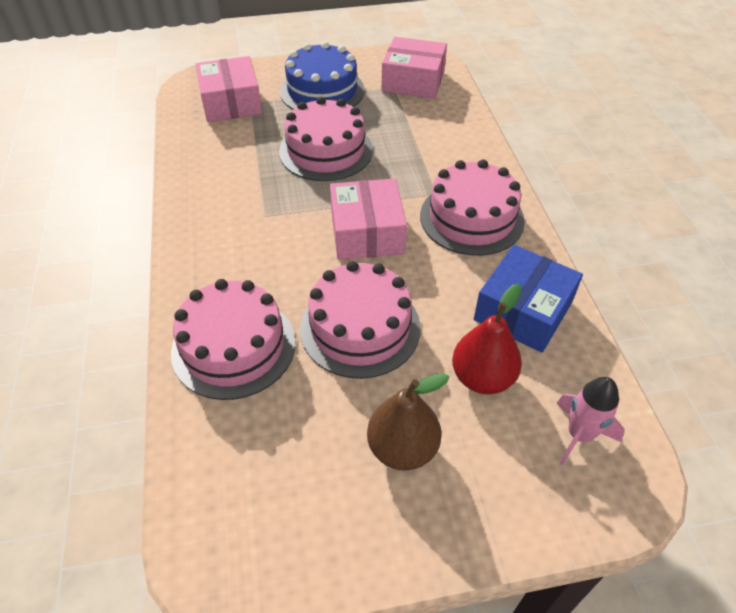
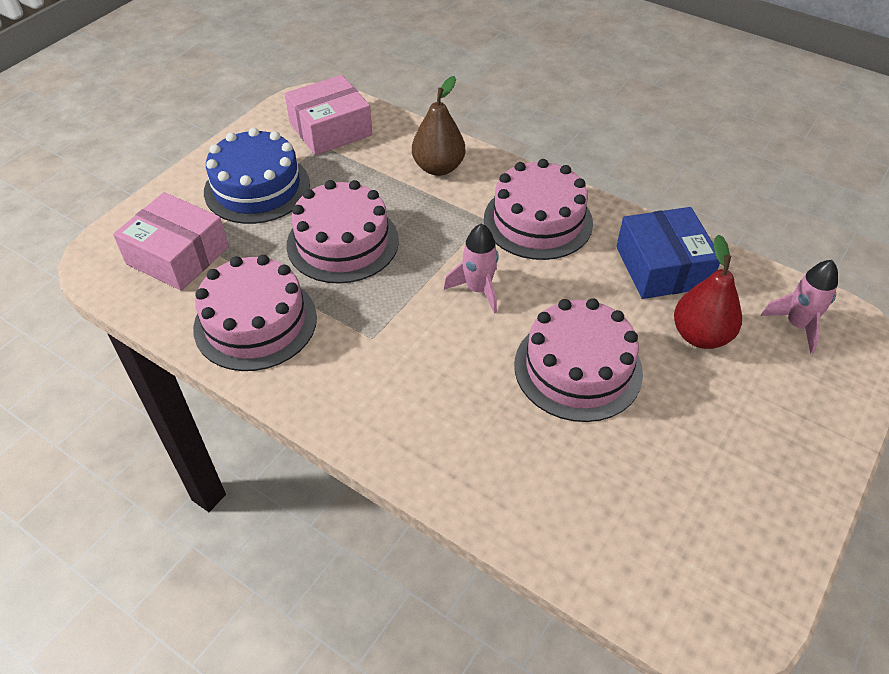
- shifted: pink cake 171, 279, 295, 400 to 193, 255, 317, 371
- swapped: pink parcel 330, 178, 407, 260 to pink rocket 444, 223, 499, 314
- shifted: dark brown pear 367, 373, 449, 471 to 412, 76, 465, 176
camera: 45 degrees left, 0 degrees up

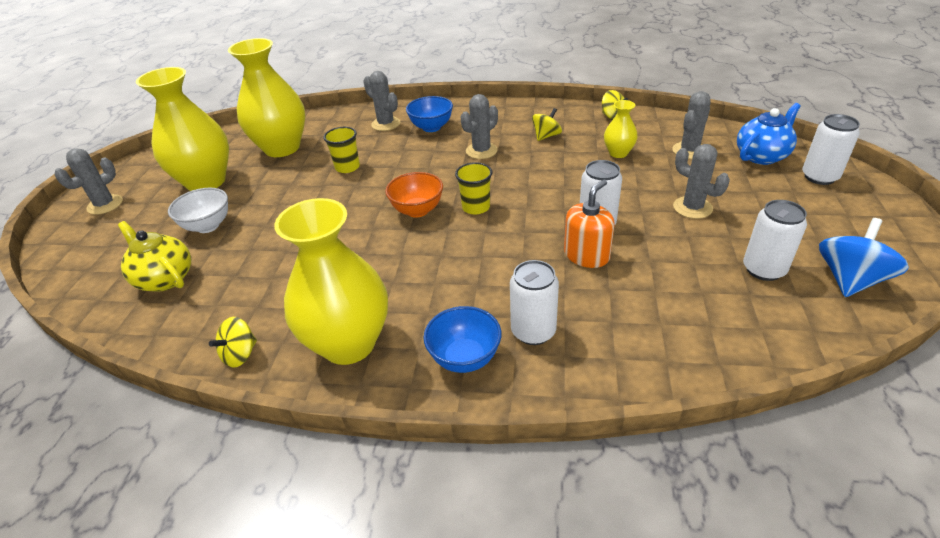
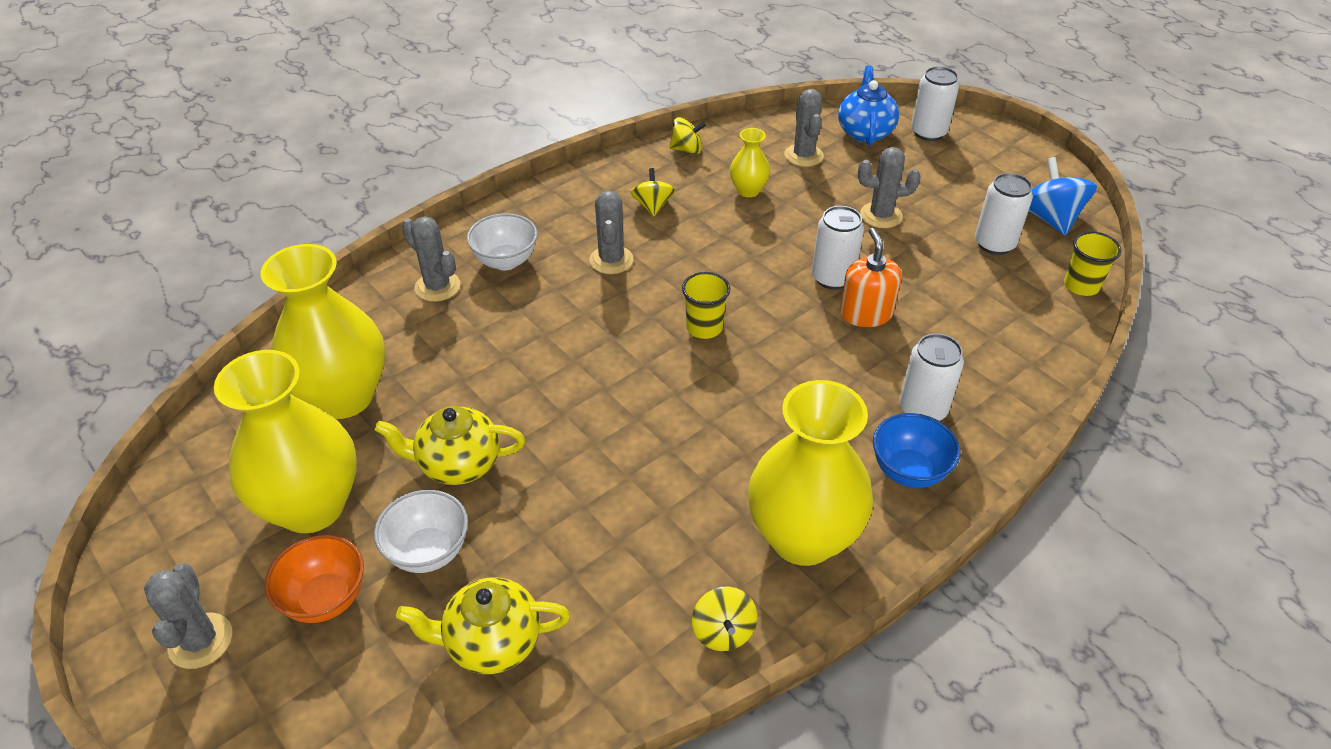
- shifted: yellow tumbler 323, 127, 360, 173 to 1064, 231, 1122, 296
- rotated: gray cactus 363, 71, 400, 131 = 402, 216, 460, 302 45 degrees clockwise
- shifted: orange-coloured deep dish 385, 172, 443, 218 to 265, 535, 364, 623
- repainted: royal blue deep dish 406, 96, 453, 132 to snow-white deep dish 467, 213, 538, 270
- new: yellow tea pot 375, 406, 525, 485
camera: 50 degrees left, 5 degrees up

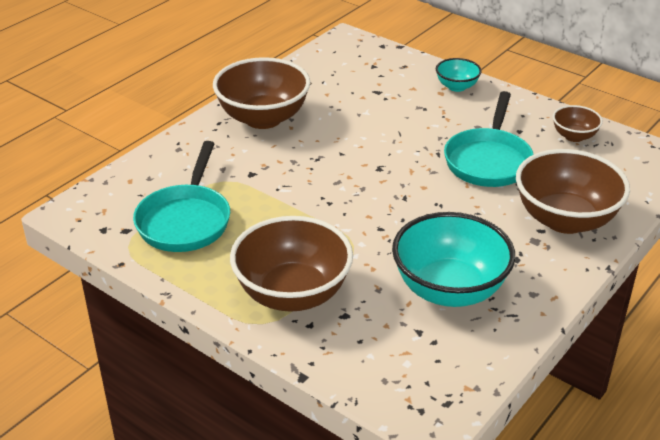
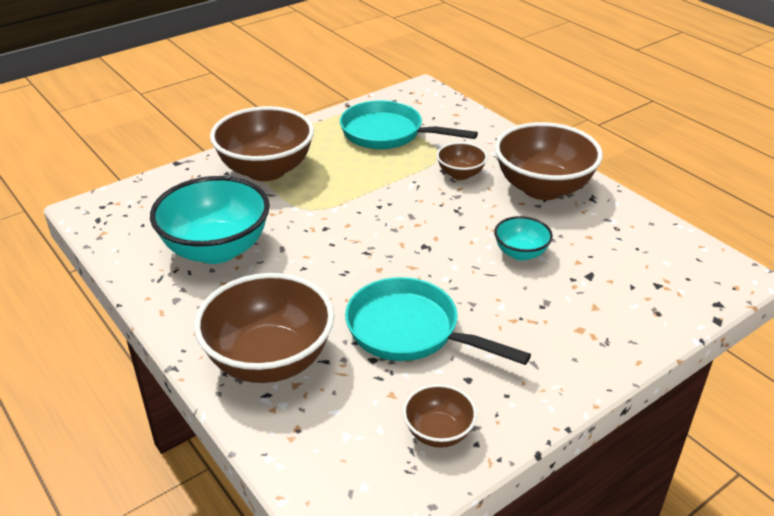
- shifted: aqua deep dish 436, 58, 482, 92 to 494, 216, 553, 261
- new: dark brown deep dish 437, 142, 488, 180
camera: 105 degrees right, 0 degrees up

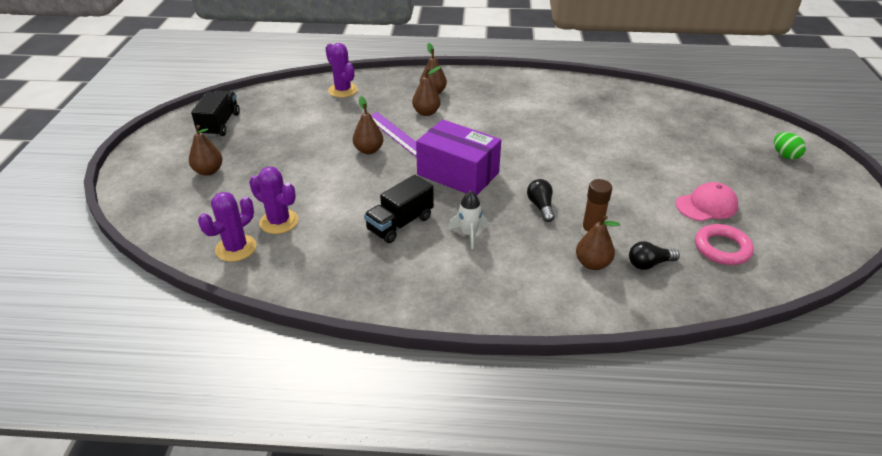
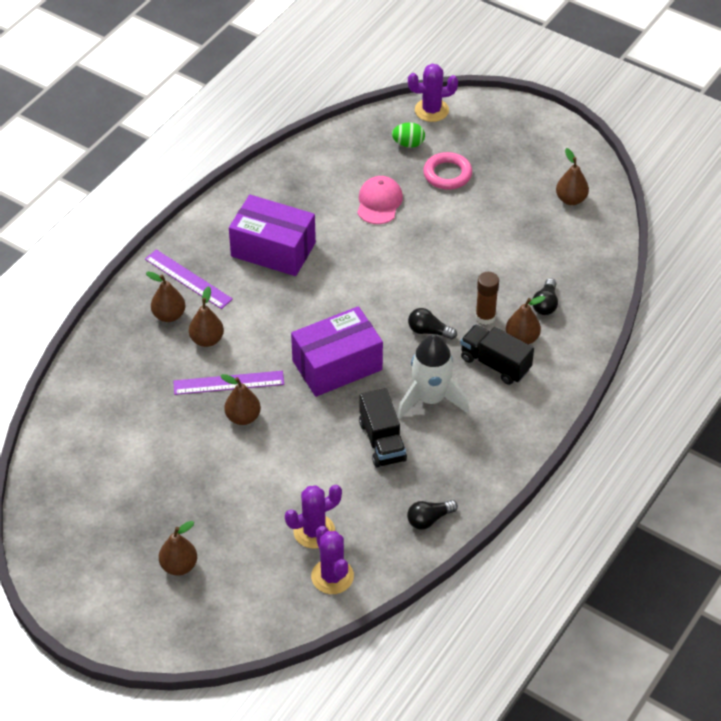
- shifted: ebony truck 191, 91, 240, 137 to 460, 324, 534, 385
- shifted: purple cactus 325, 43, 358, 98 to 408, 64, 458, 122
- scaled: snow-white rocket 448, 191, 487, 249 = 397, 335, 469, 419 x1.80
- shifted: pink cap 676, 182, 738, 221 to 357, 176, 403, 224
- shifted: pink hoop 695, 224, 754, 265 to 423, 152, 472, 190
- shifted: green toy egg 774, 132, 806, 160 to 392, 122, 425, 148
- new: purple ruler 145, 249, 233, 309
- new: purple parcel 229, 195, 316, 276
- new: ebony bulb 407, 500, 458, 530
- new: dark brown pear 556, 148, 589, 205
camera: 60 degrees left, 10 degrees up

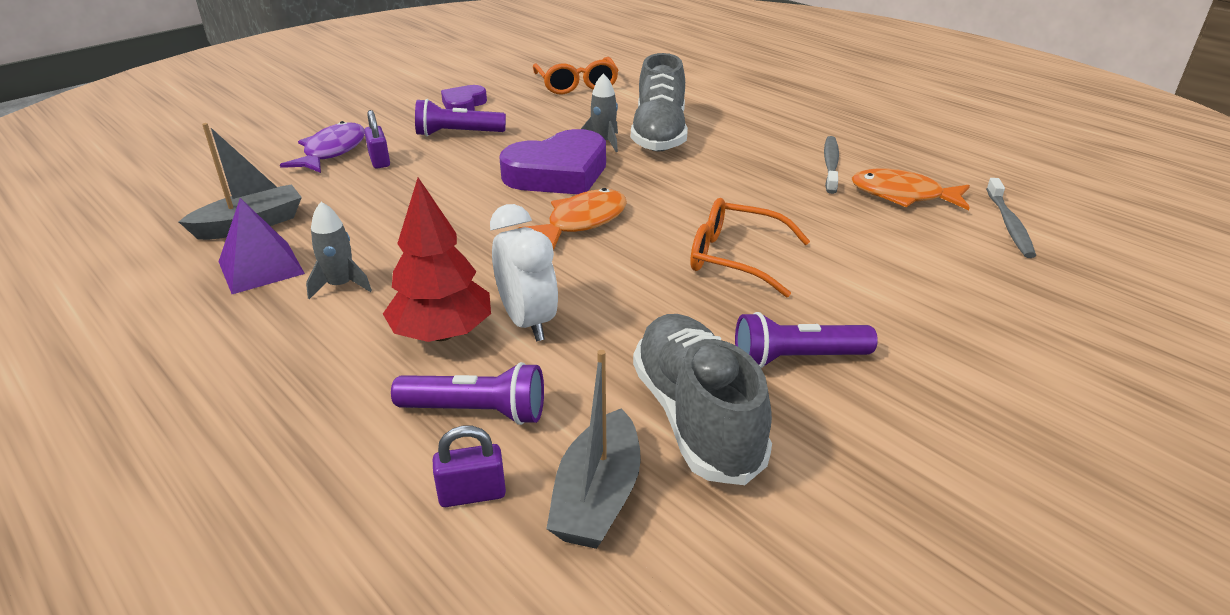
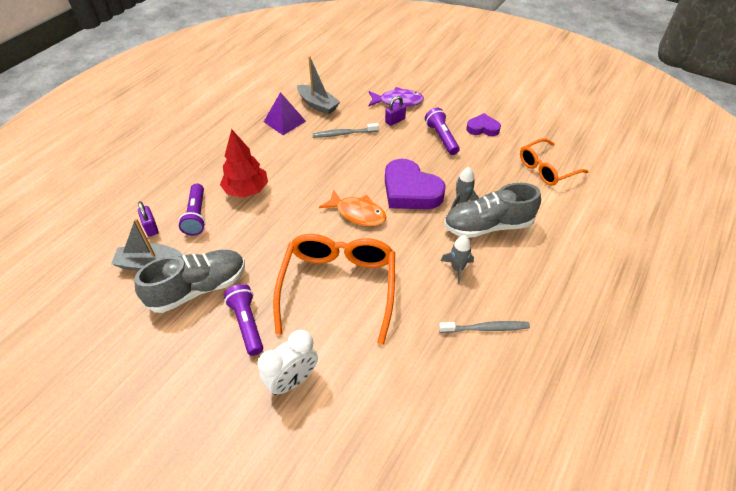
- shifted: gray rocket 306, 202, 372, 299 to 441, 235, 474, 284
- shifted: snow-white alarm clock 490, 204, 558, 341 to 257, 330, 318, 395
- scaled: orange-coloured eyeglasses 690, 198, 810, 298 = 273, 234, 395, 345 x1.64
- gone: orange-coloured fish 852, 168, 970, 210
- shifted: gray dental brush 986, 178, 1036, 258 to 312, 123, 379, 138
camera: 75 degrees right, 15 degrees up

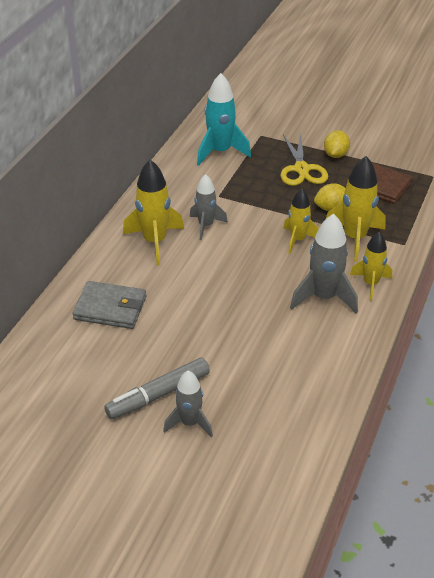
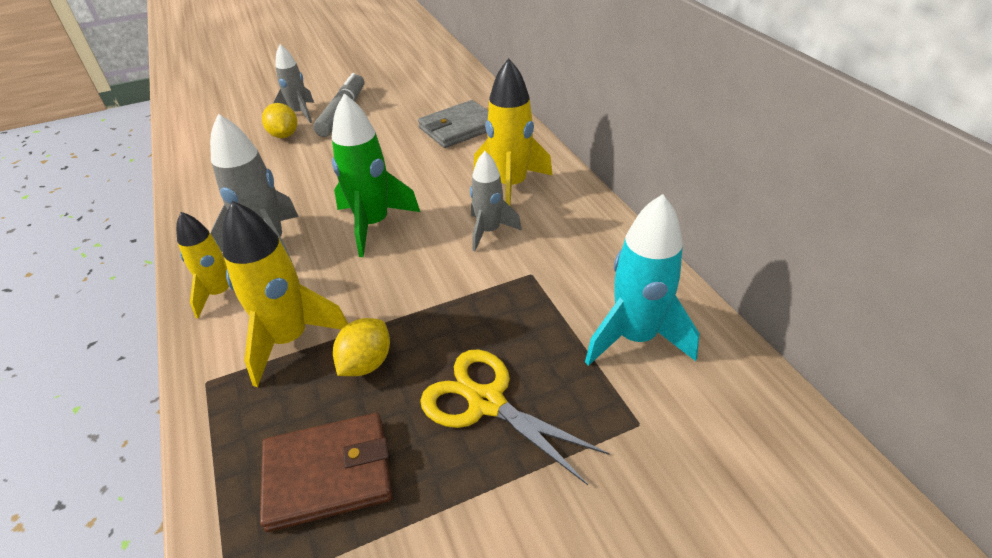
- gone: yellow rocket 283, 188, 319, 254
- shifted: yellow lemon 324, 130, 350, 158 to 262, 103, 297, 138
- new: green rocket 332, 93, 420, 257
camera: 135 degrees right, 0 degrees up

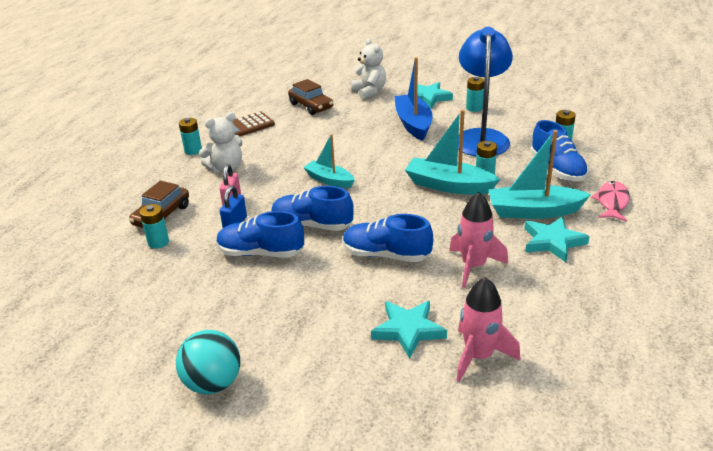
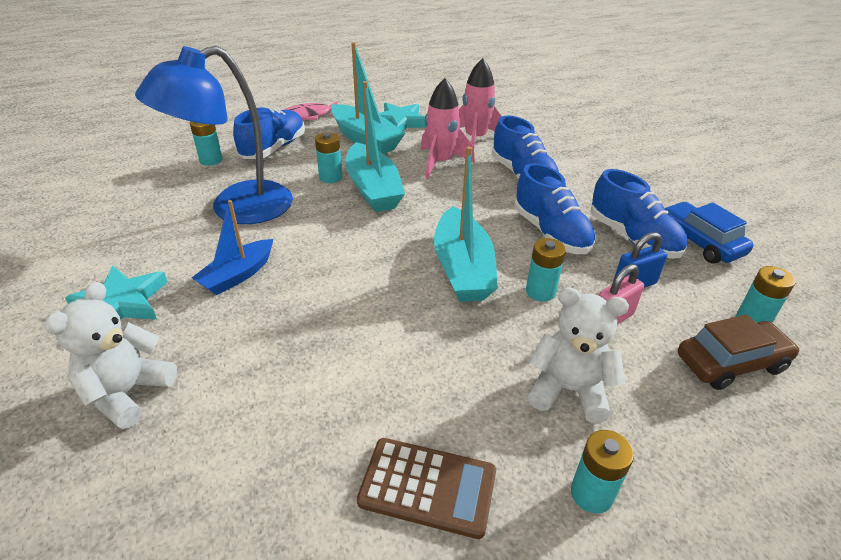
- gone: aqua play ball 176, 330, 240, 394
- gone: dark brown automobile 288, 79, 333, 115
- scaled: aqua boat 303, 134, 355, 188 = 434, 146, 498, 302 x1.55
- gone: aqua five-pointed star 371, 301, 447, 359
- scaled: royal blue boat 394, 57, 433, 141 = 192, 200, 273, 295 x0.64
- shifted: pink rocket 456, 277, 521, 382 to 421, 78, 475, 179
- shifted: aqua battery 466, 77, 484, 112 to 526, 238, 566, 302
- new: royal blue automobile 664, 202, 754, 264
camera: 135 degrees left, 5 degrees up

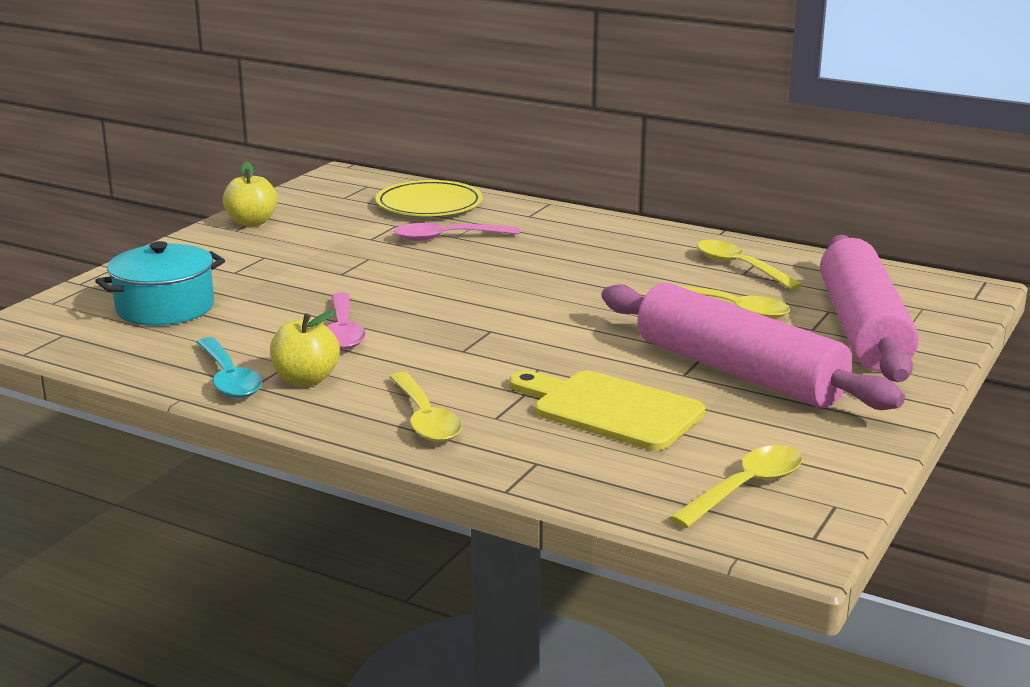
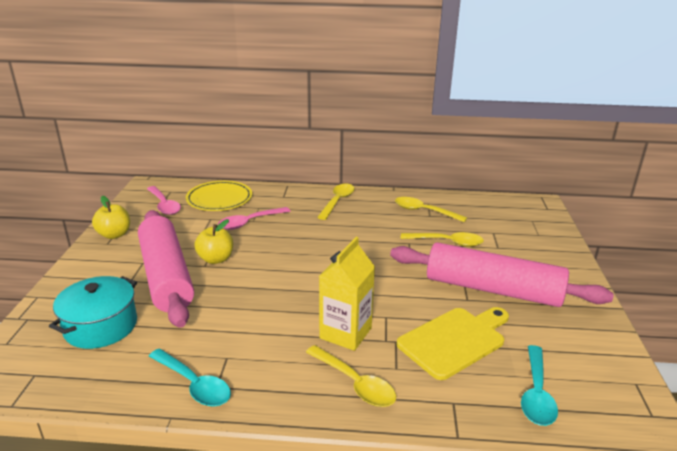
- shifted: yellow toy apple 270, 310, 340, 386 to 194, 219, 233, 264
- shifted: pink tablespoon 327, 293, 366, 350 to 147, 186, 181, 215
- rotated: yellow chopping board 509, 371, 705, 450 = 397, 307, 509, 380 135 degrees clockwise
- shifted: yellow tablespoon 669, 445, 802, 528 to 317, 183, 355, 220
- shifted: pink rolling pin 820, 235, 919, 382 to 138, 210, 194, 328
- new: yellow juice carton 319, 237, 375, 351
- new: aqua tablespoon 521, 345, 558, 426
camera: 25 degrees left, 5 degrees up

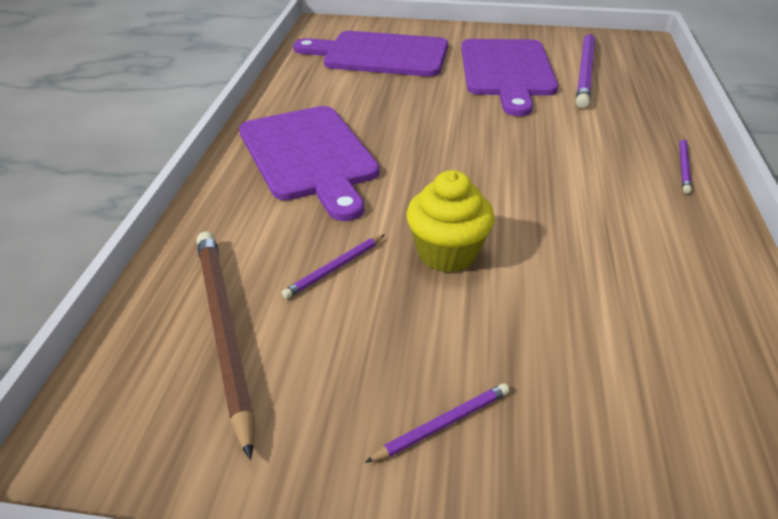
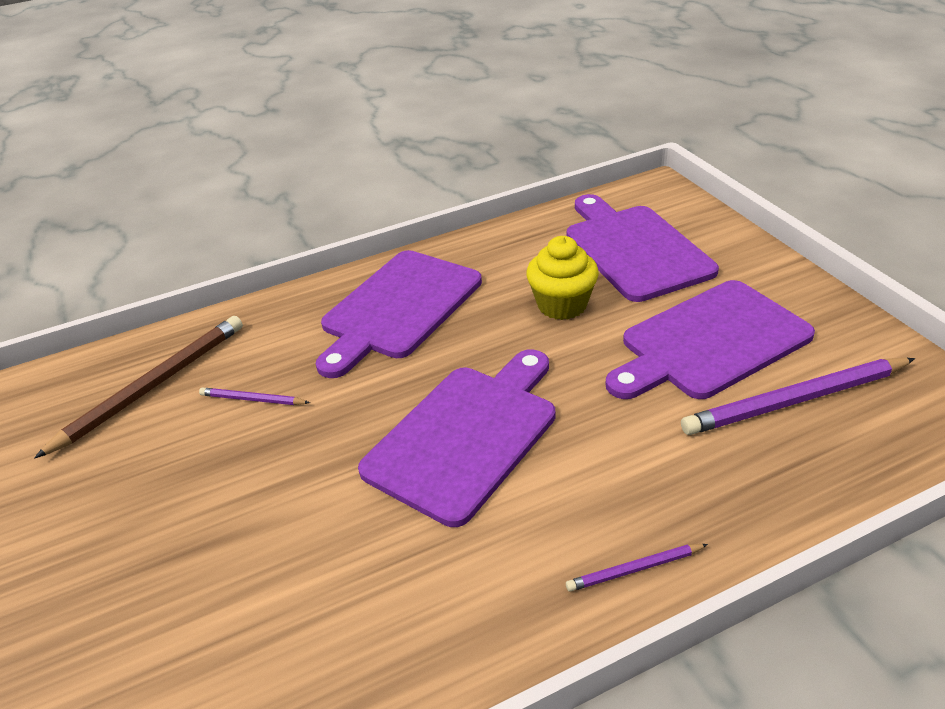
- gone: purple wooden pencil 365, 383, 509, 463
- shifted: yellow fairy cake 406, 170, 495, 273 to 526, 236, 599, 320
- new: purple chopping board 358, 349, 556, 527
camera: 60 degrees right, 0 degrees up

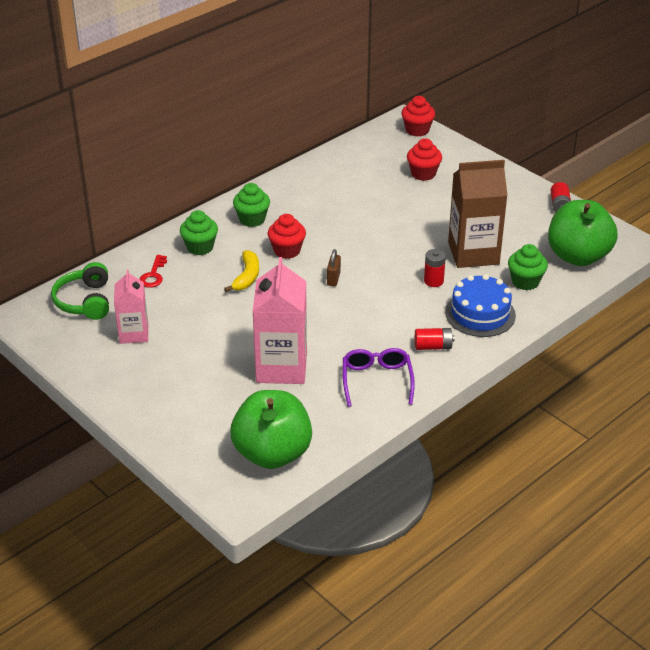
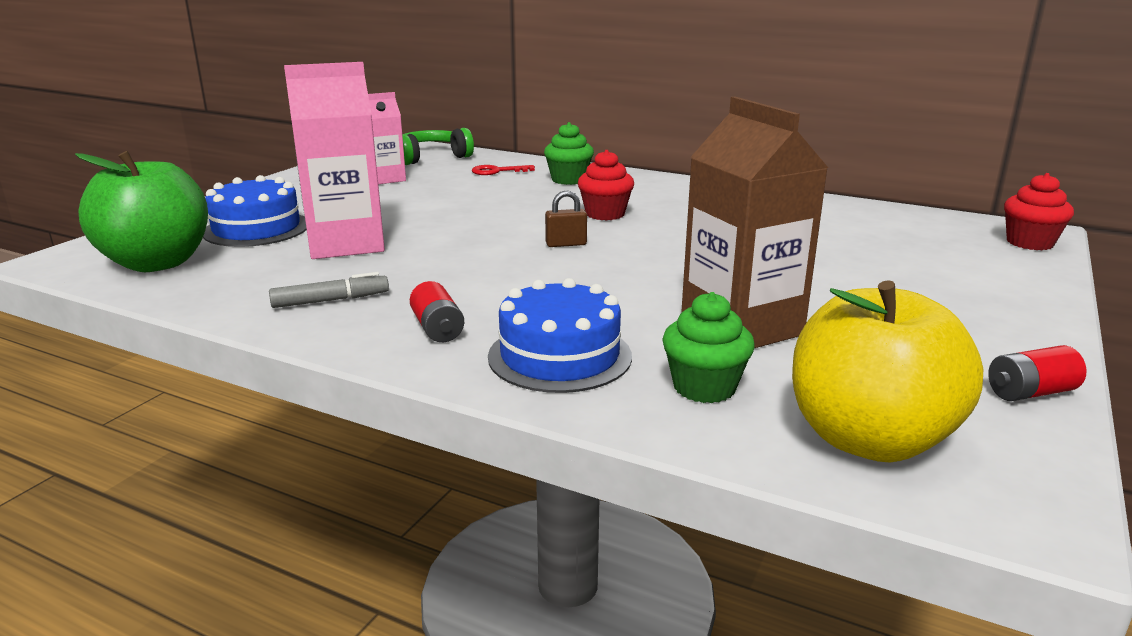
- gone: yellow banana fruit 224, 250, 259, 292
- gone: green fairy cake 233, 183, 270, 227
- swapped: purple eyeglasses 343, 348, 415, 407 to gray marker pen 269, 272, 389, 308
- gone: crimson fairy cake 407, 138, 442, 181
- gone: crimson battery 424, 249, 446, 287
- repainted: green toy apple 548, 200, 618, 266 to yellow toy apple 792, 280, 983, 462
- new: royal blue cake 203, 175, 307, 247
camera: 70 degrees right, 15 degrees down

